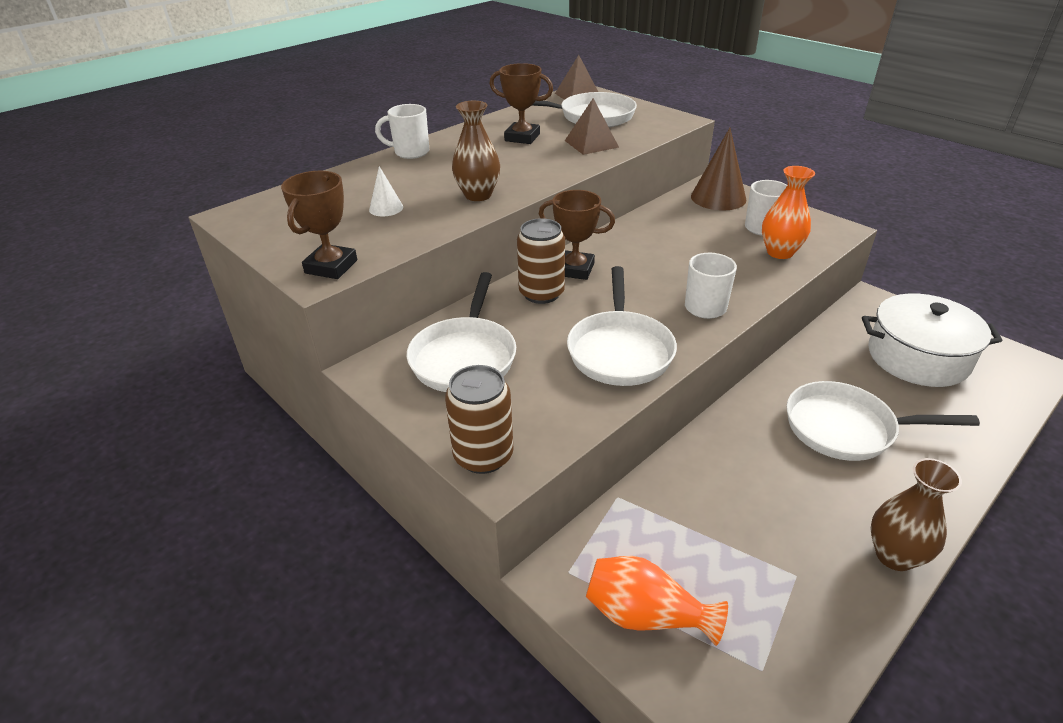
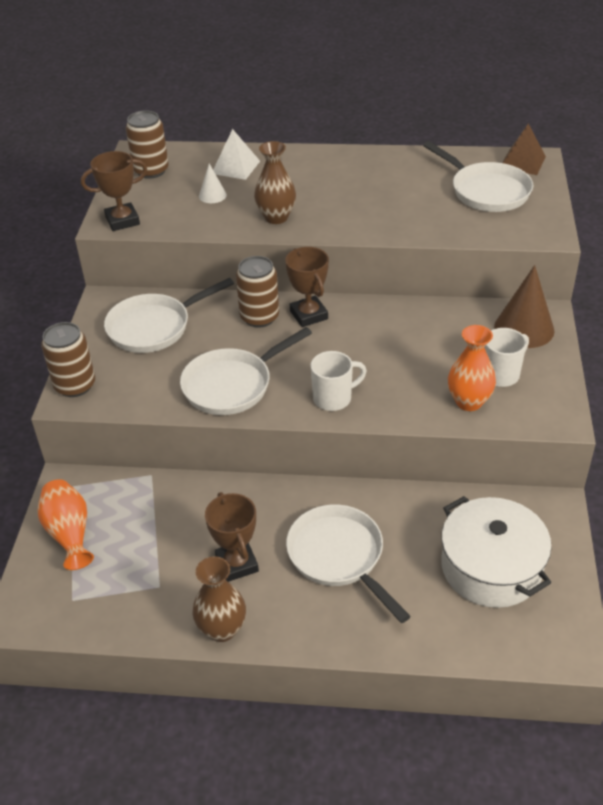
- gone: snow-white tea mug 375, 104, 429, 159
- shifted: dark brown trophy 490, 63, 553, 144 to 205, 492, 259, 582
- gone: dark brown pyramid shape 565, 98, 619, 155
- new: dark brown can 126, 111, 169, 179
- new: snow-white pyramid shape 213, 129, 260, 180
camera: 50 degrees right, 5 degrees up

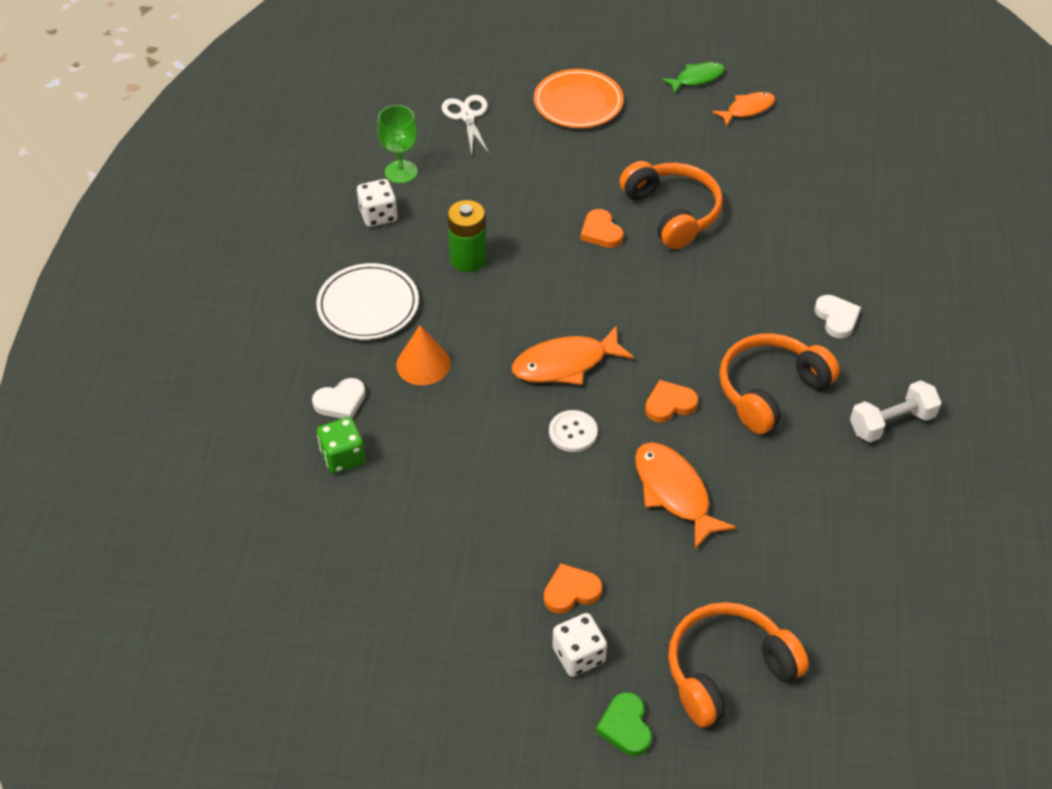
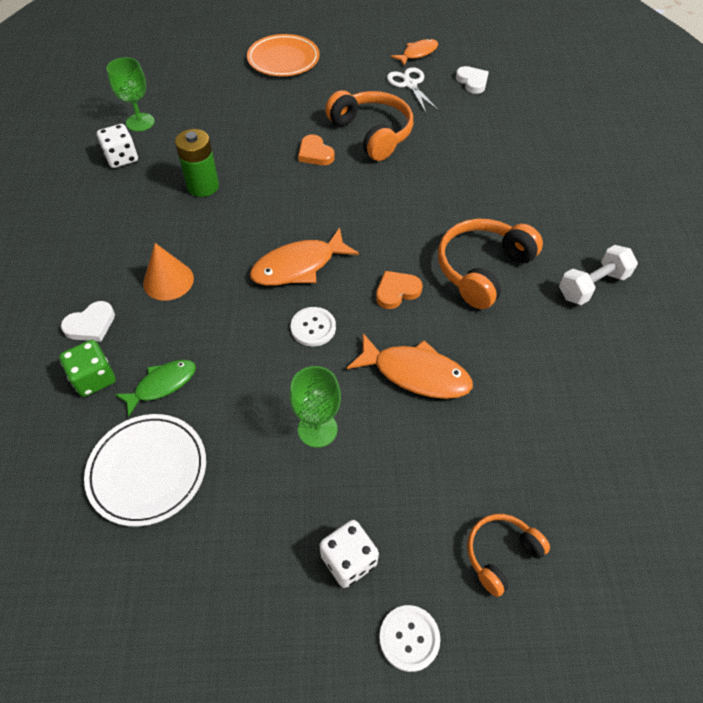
- shifted: snow-white dinner plate 316, 263, 419, 340 to 84, 414, 206, 526
- shifted: snow-white shears 442, 95, 489, 155 to 387, 67, 440, 113
- gone: orange-coloured heart 544, 563, 602, 614
- swapped: green heart 596, 692, 652, 756 to snow-white button 379, 605, 440, 672
- rotated: orange-coloured fish 635, 442, 736, 549 = 347, 333, 473, 399 150 degrees clockwise
- shifted: green fish 662, 62, 725, 94 to 115, 360, 196, 417
- scaled: orange-coloured headset 668, 602, 809, 727 = 467, 514, 550, 597 x0.58
- shifted: snow-white heart 814, 295, 861, 338 to 456, 66, 489, 94
- new: green goblet 290, 366, 341, 448
camera: 10 degrees left, 5 degrees up

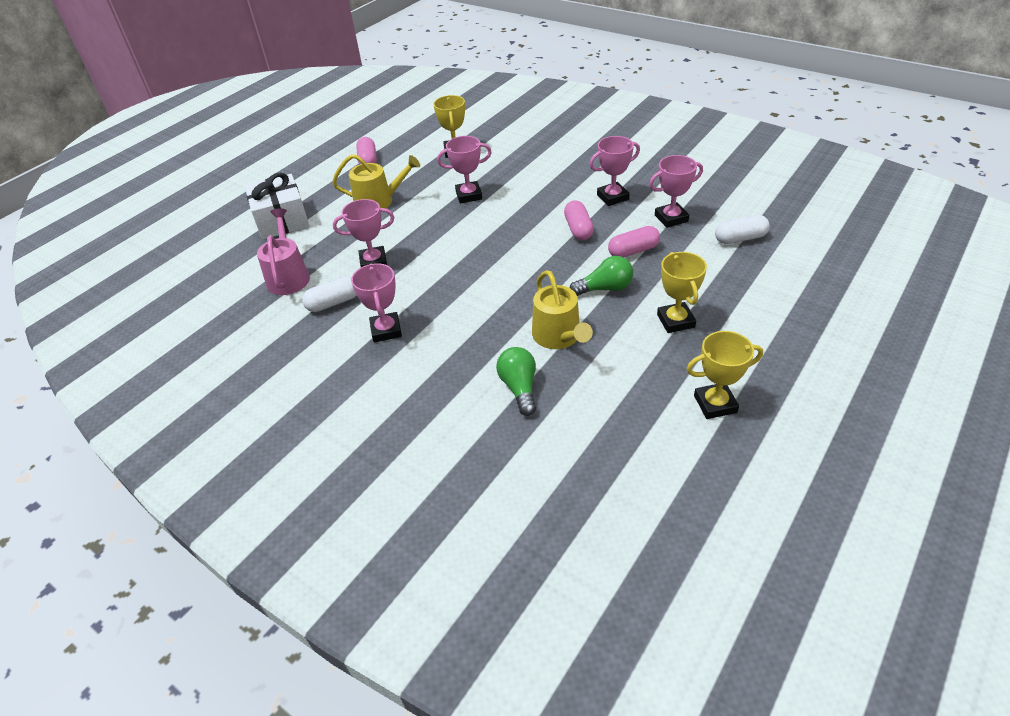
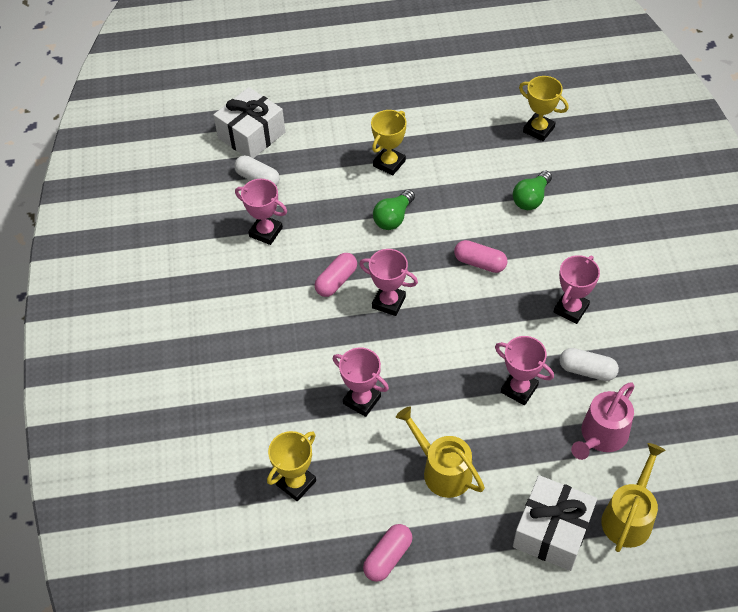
- shifted: yellow watering pot 532, 270, 593, 349 to 601, 443, 666, 552
- rotated: green bulb 569, 256, 633, 296 = 373, 189, 415, 230 90 degrees counterclockwise
- shifted: pink trophy 589, 136, 640, 206 to 359, 249, 418, 316
- shifted: pink pill shape 608, 226, 660, 257 to 454, 240, 508, 273
- shifted: yellow trophy 687, 331, 763, 419 to 519, 76, 569, 141
- new: snow-white wrapped gift 213, 87, 285, 158
camera: 135 degrees left, 10 degrees up

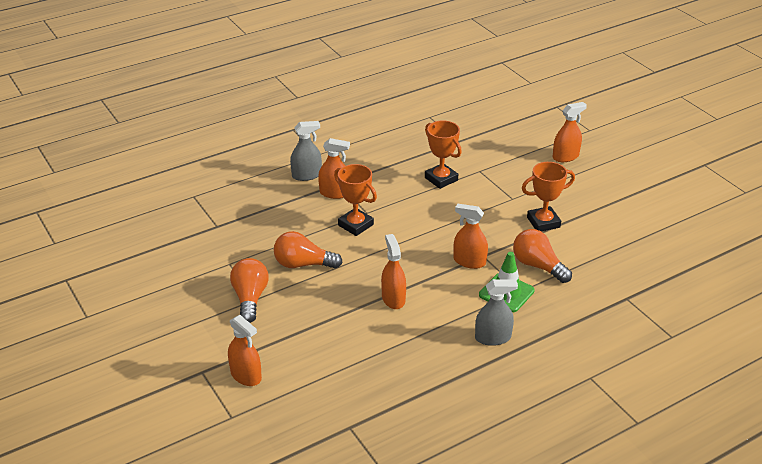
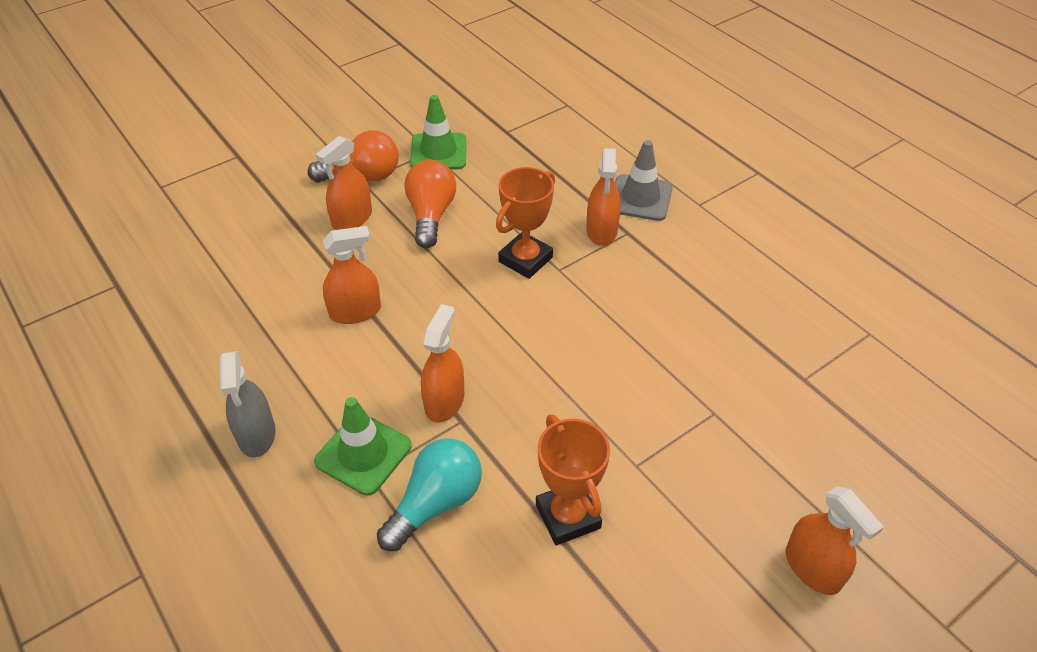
- shifted: orange-coloured spray bottle 228, 315, 262, 386 to 316, 136, 372, 230
- swapped: gray spray bottle 290, 121, 322, 181 to gray safety cone 615, 140, 673, 221
- gone: orange-coloured trophy 425, 120, 462, 189
- repainted: orange-coloured bulb 513, 229, 572, 283 to aqua bulb 377, 438, 482, 551
- new: green safety cone 410, 95, 466, 170
camera: 85 degrees right, 10 degrees up

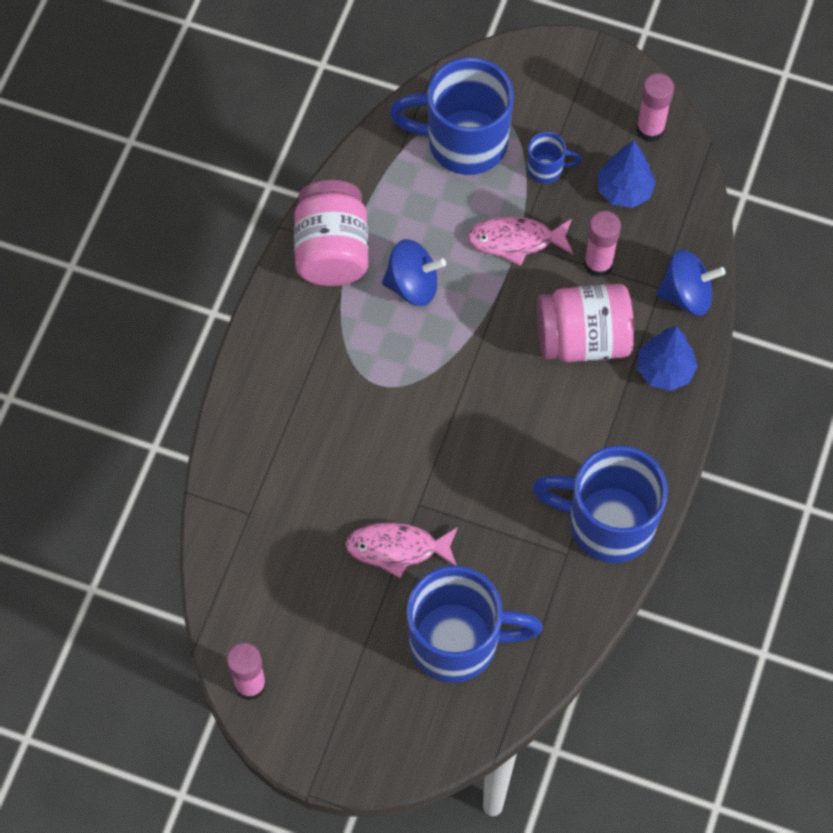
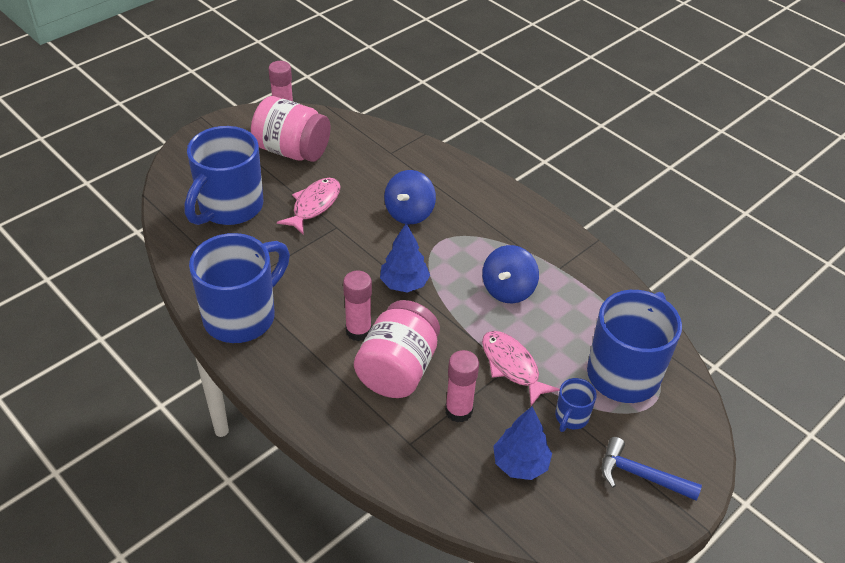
- shifted: pink jam jar 294, 180, 369, 286 to 251, 96, 331, 162
- rotated: pink fish 467, 216, 573, 266 = 482, 331, 560, 406 60 degrees counterclockwise
- shifted: pink stick of glue 636, 73, 674, 142 to 343, 271, 372, 341
- shifted: royal blue toy tree 637, 326, 698, 391 to 380, 223, 430, 293
- shifted: royal blue spinning top 656, 250, 726, 316 to 384, 170, 436, 224
- new: royal blue hammer 602, 437, 702, 501
camera: 115 degrees right, 20 degrees down

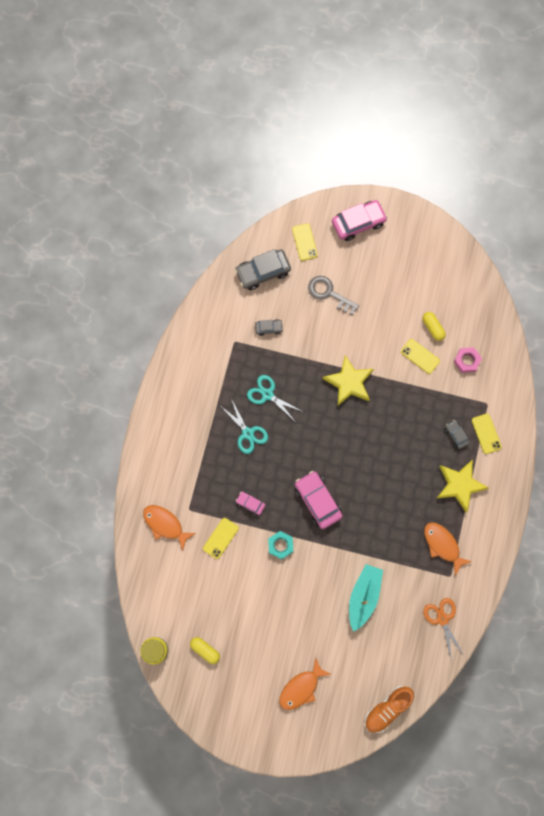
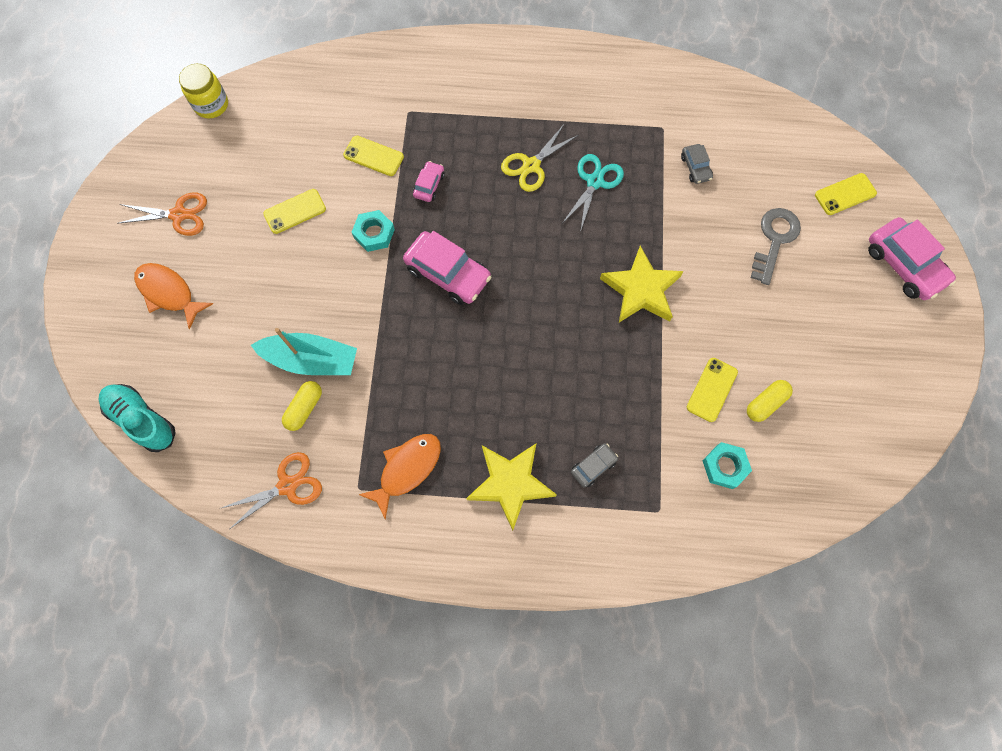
- gone: orange-coloured fish 143, 505, 196, 551
- shifted: yellow pill shape 190, 637, 220, 664 to 282, 381, 322, 431
- repainted: aqua shears 222, 401, 268, 454 to yellow shears 501, 123, 578, 192
- gone: gray automobile 235, 249, 291, 290
- rotated: pink automobile 295, 471, 343, 529 = 403, 231, 491, 305 75 degrees clockwise
- repainted: orange-coloured shoe 365, 686, 414, 733 to aqua shoe 98, 384, 176, 452
- repainted: pink nut 454, 347, 482, 373 to aqua nut 702, 442, 752, 489
- shifted: yellow mobile phone 472, 414, 502, 454 to 263, 189, 326, 234
- new: orange-coloured shears 117, 193, 207, 236
camera: 80 degrees right, 5 degrees down

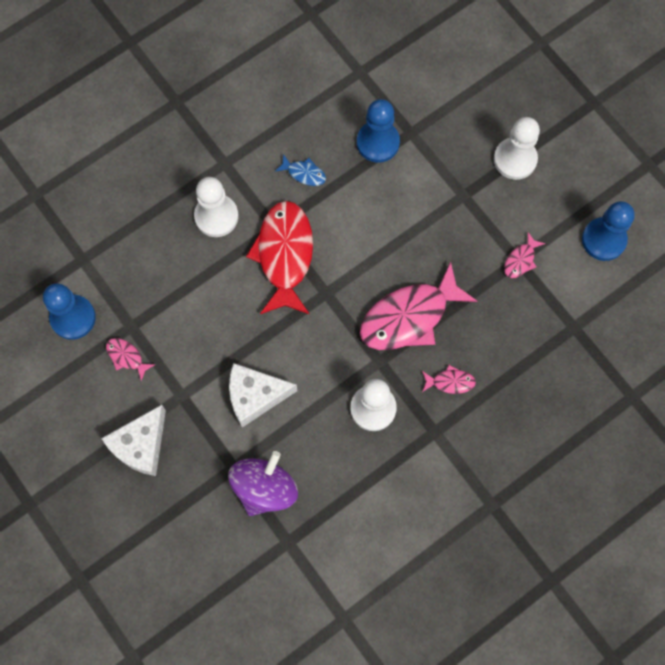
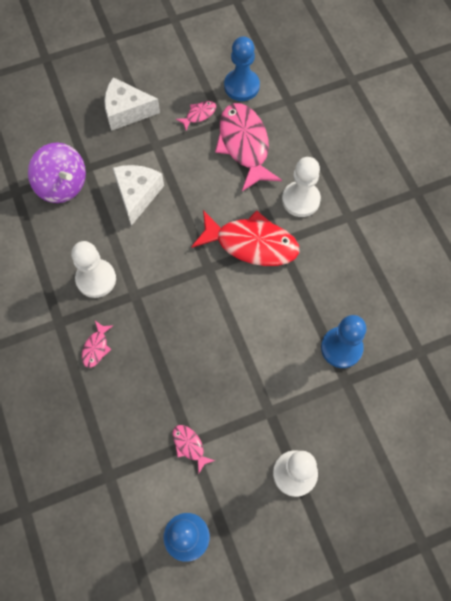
- rotated: snow-white piece of cheese 101, 405, 166, 476 = 104, 77, 160, 131 45 degrees counterclockwise
- gone: royal blue fish 275, 154, 326, 186
- shifted: pink fish 360, 262, 477, 350 to 215, 103, 282, 191
camera: 105 degrees right, 5 degrees down

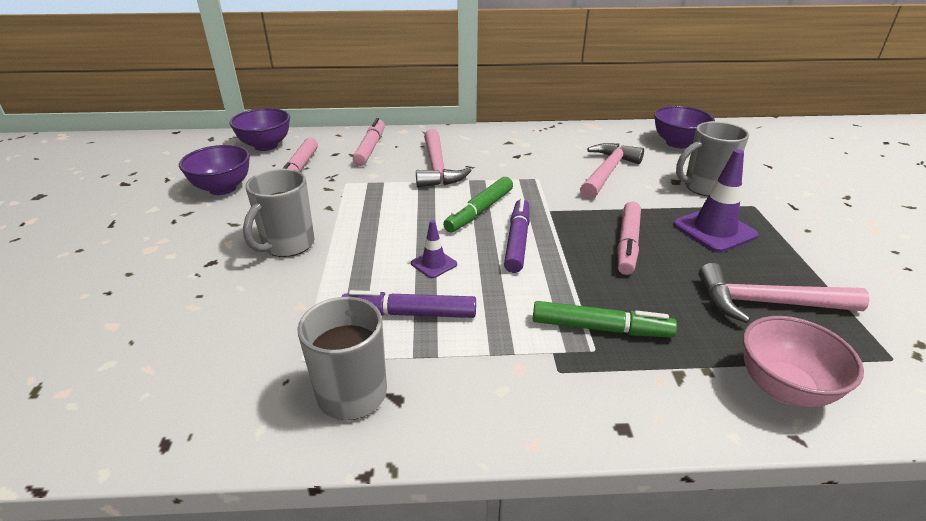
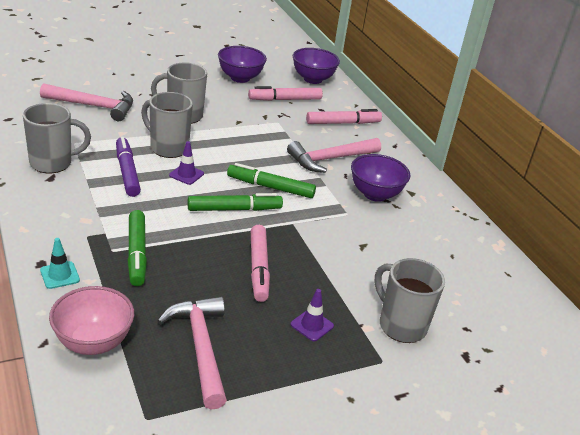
- repainted: purple marker pen 504, 198, 530, 273 to green marker pen 187, 193, 283, 211
- shifted: pink hammer 580, 143, 644, 200 to 40, 83, 133, 121
- rotated: pink marker pen 618, 202, 641, 275 = 251, 225, 270, 302 90 degrees counterclockwise
- shifted: purple deep dish 654, 106, 715, 148 to 351, 154, 410, 202
- scaled: purple safety cone 673, 149, 758, 253 = 290, 289, 334, 341 x0.54
- new: aqua safety cone 40, 238, 80, 289
- new: gray tea mug 141, 92, 193, 158
camera: 65 degrees right, 0 degrees up

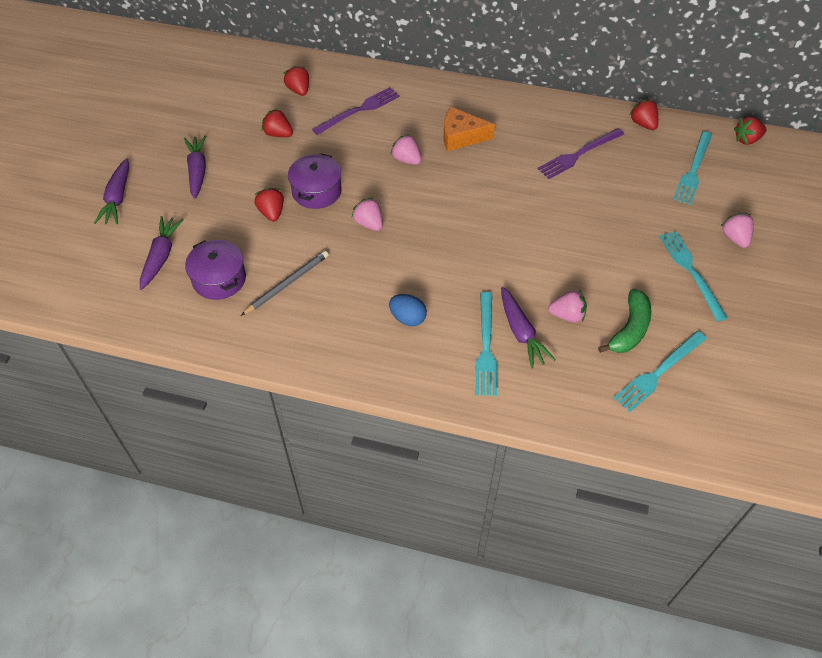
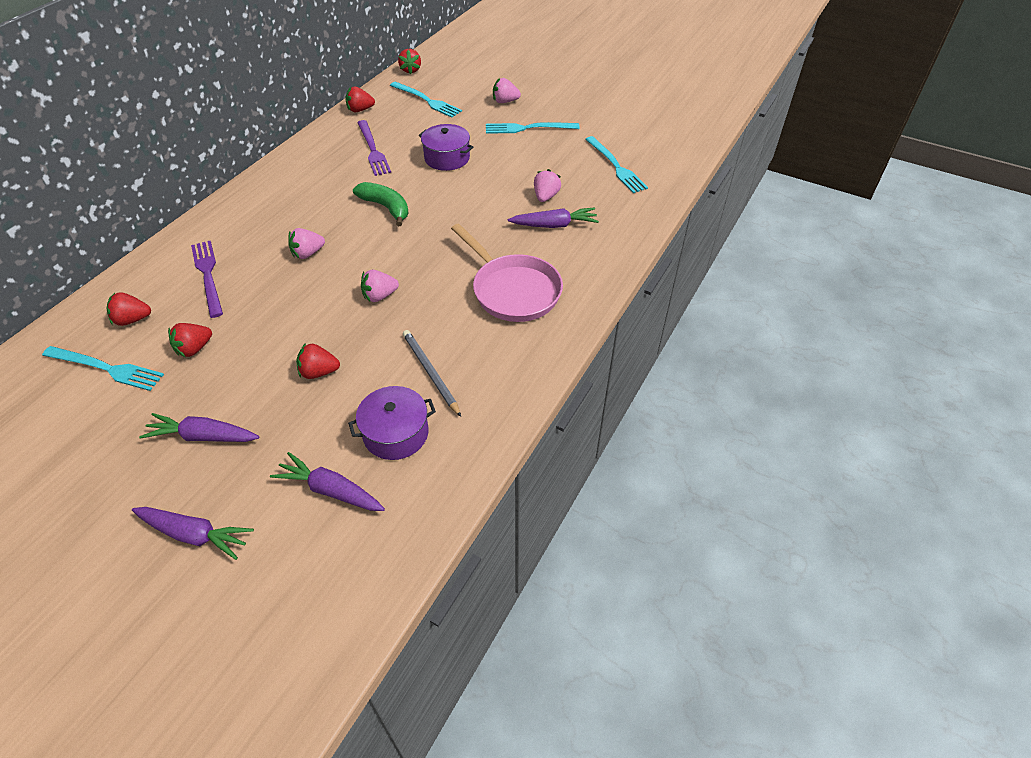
- shifted: purple cooking pot 288, 153, 341, 209 to 419, 124, 473, 171
- swapped: royal blue toy egg 389, 294, 427, 326 to pink pan 451, 224, 563, 322
- gone: orange-coloured piece of cheese 443, 107, 495, 151
- shifted: aqua fork 476, 292, 497, 396 to 42, 346, 164, 391
- shifted: green banana fruit 598, 289, 651, 353 to 353, 182, 409, 226
camera: 75 degrees left, 5 degrees down

